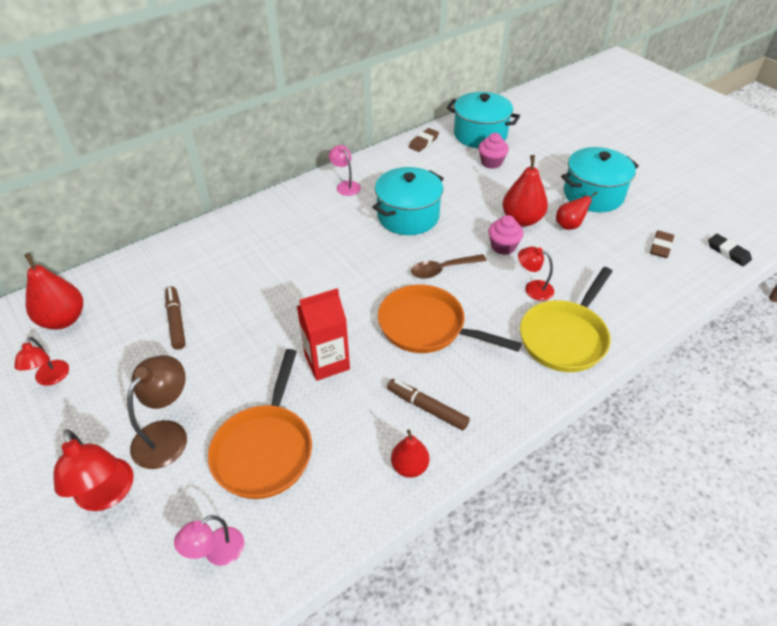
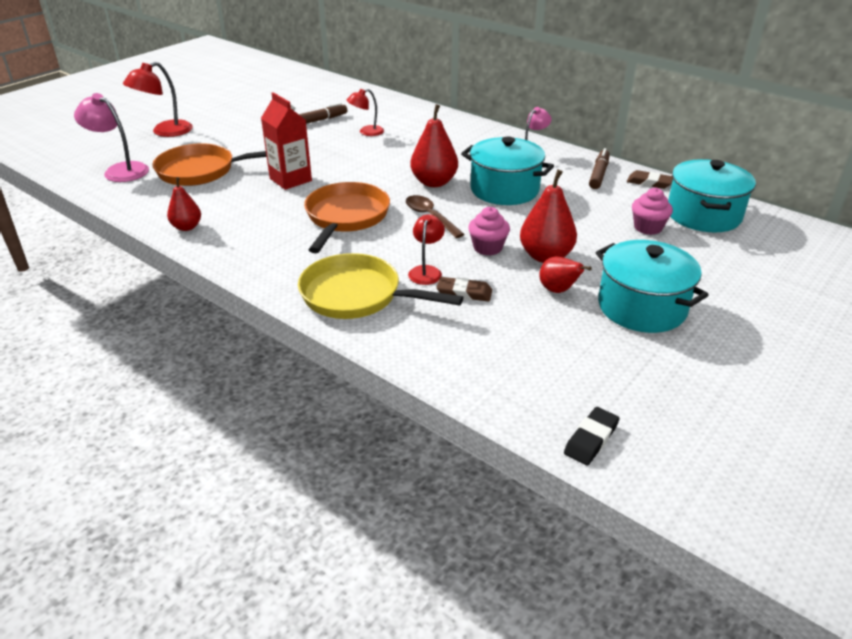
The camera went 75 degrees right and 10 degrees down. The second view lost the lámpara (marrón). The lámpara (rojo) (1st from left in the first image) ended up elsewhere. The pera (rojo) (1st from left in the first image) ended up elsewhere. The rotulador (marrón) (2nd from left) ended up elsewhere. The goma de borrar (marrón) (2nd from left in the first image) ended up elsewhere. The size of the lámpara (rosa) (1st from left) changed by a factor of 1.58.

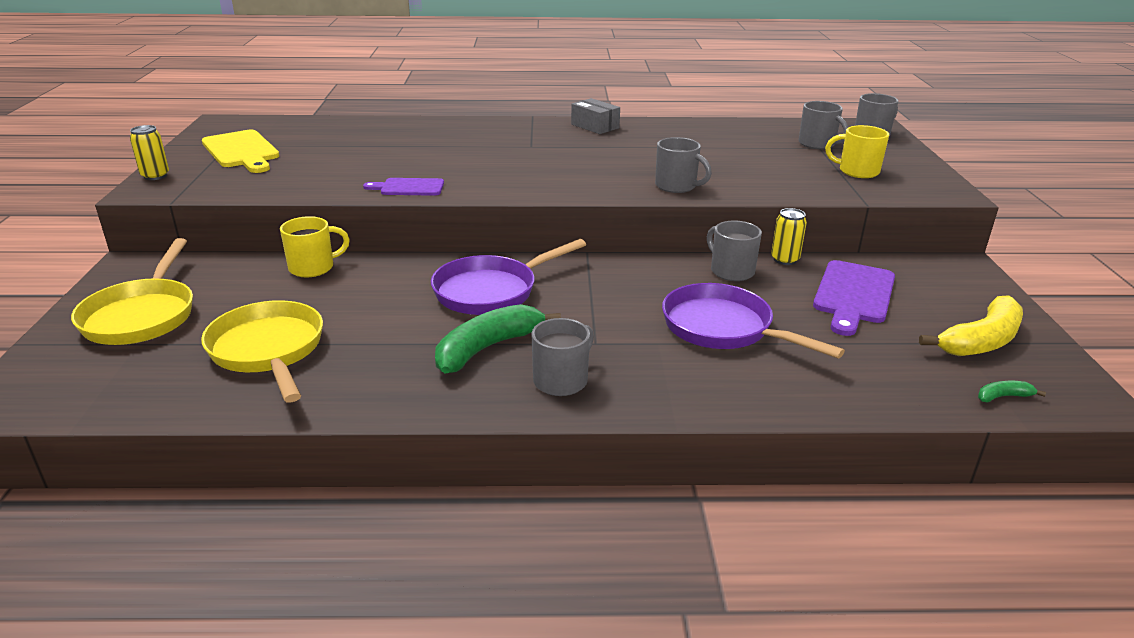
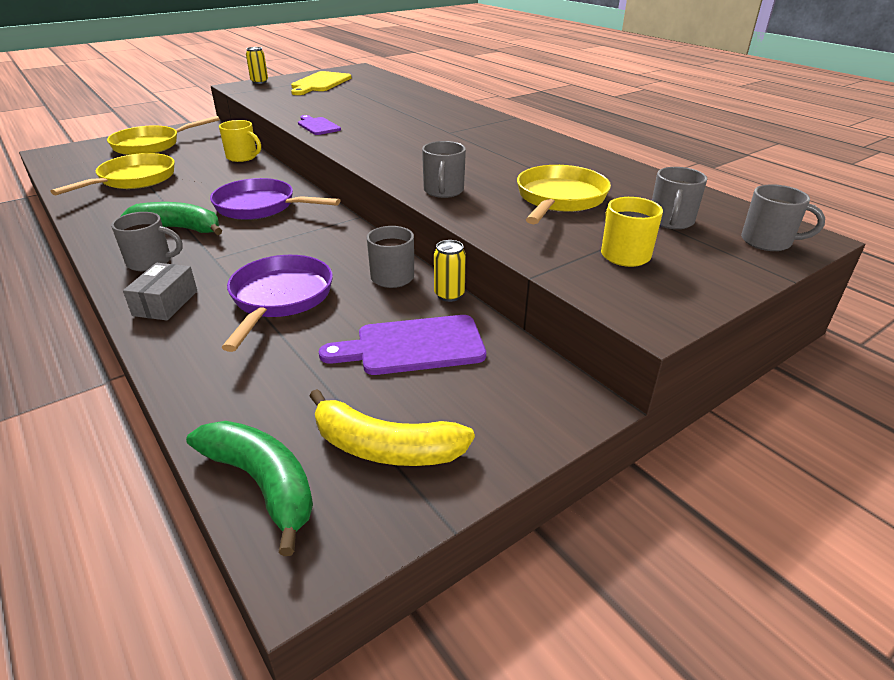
The camera went 55 degrees right and 5 degrees up. The second view gained the sartén (amarillo) (3rd from left). The caja (gris) ended up elsewhere. The size of the plátano (verde) (2nd from left) changed by a factor of 2.29.

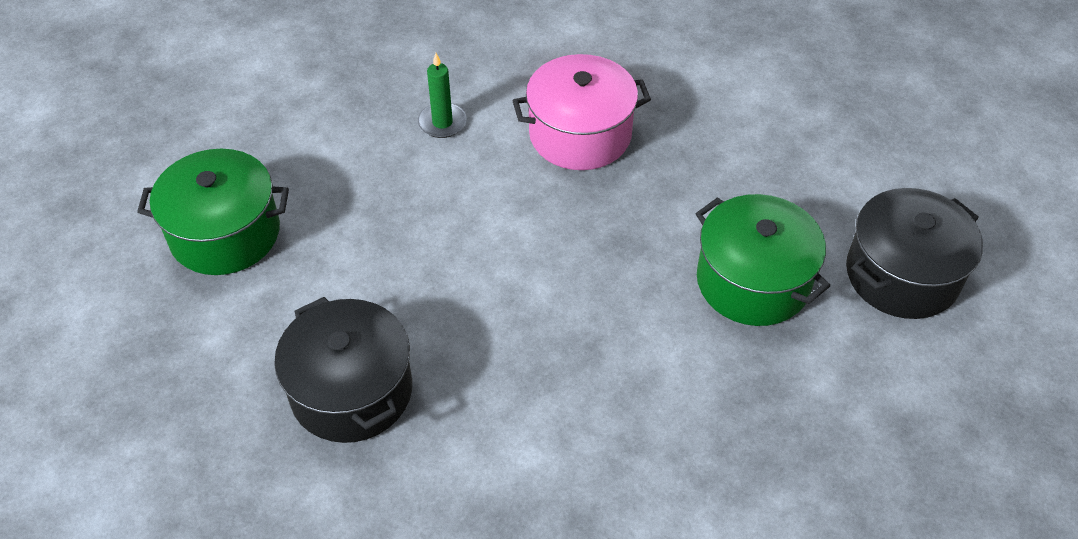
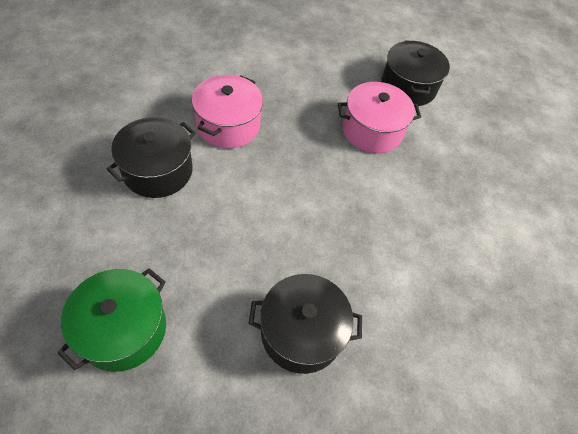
The camera went 60 degrees left and 5 degrees up. Where the vela (verde) stood, the olla (negro) (1st from left) came to stand. What was the olla (verde) (2nd from left) turned into the olla (rosa) (2nd from left).

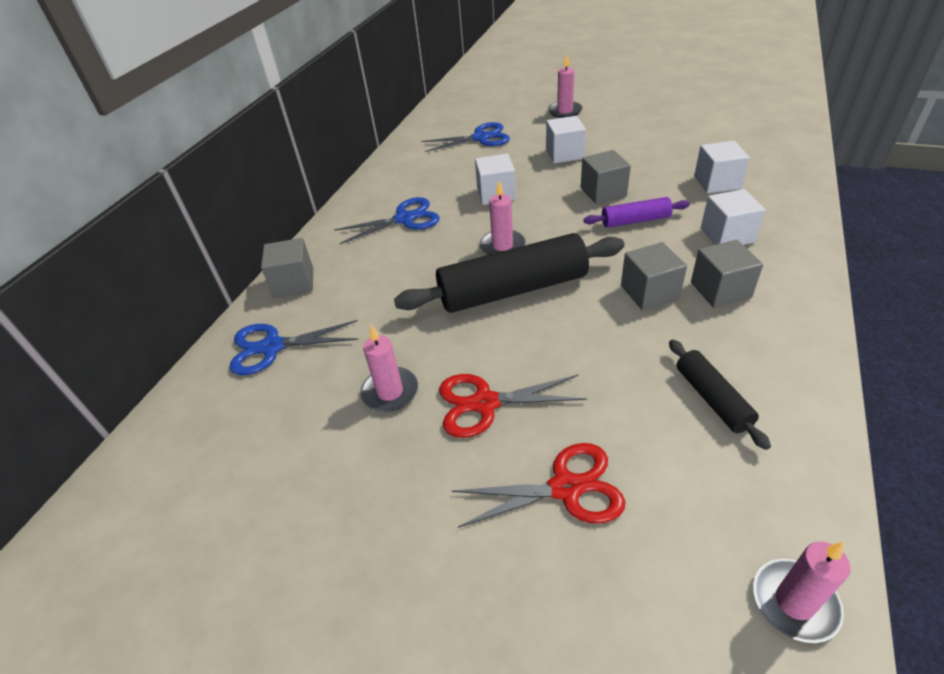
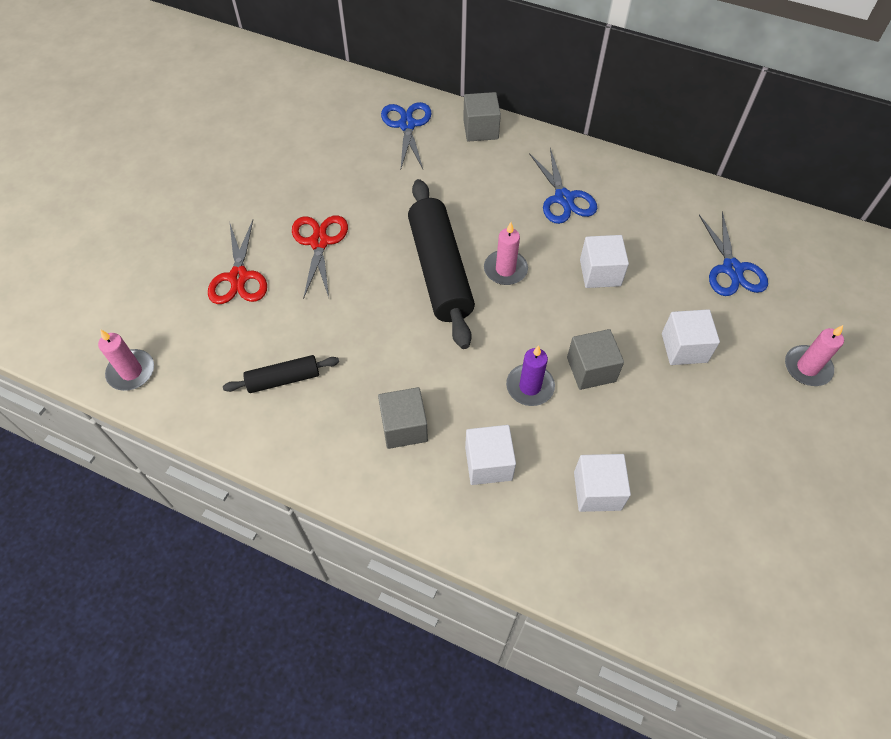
The camera went 90 degrees right and 15 degrees up. The second view lost the vela (rosa) (1st from left). The second view lost the cubo (gris) (3rd from left). Where the rodillo (morado) stood, the vela (morado) came to stand.

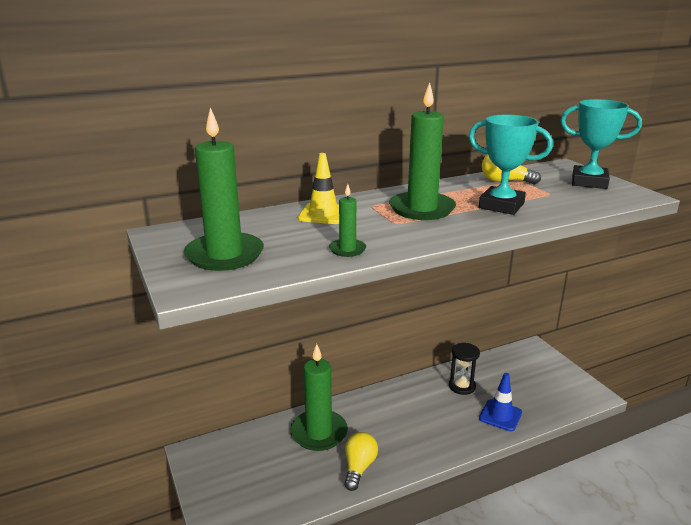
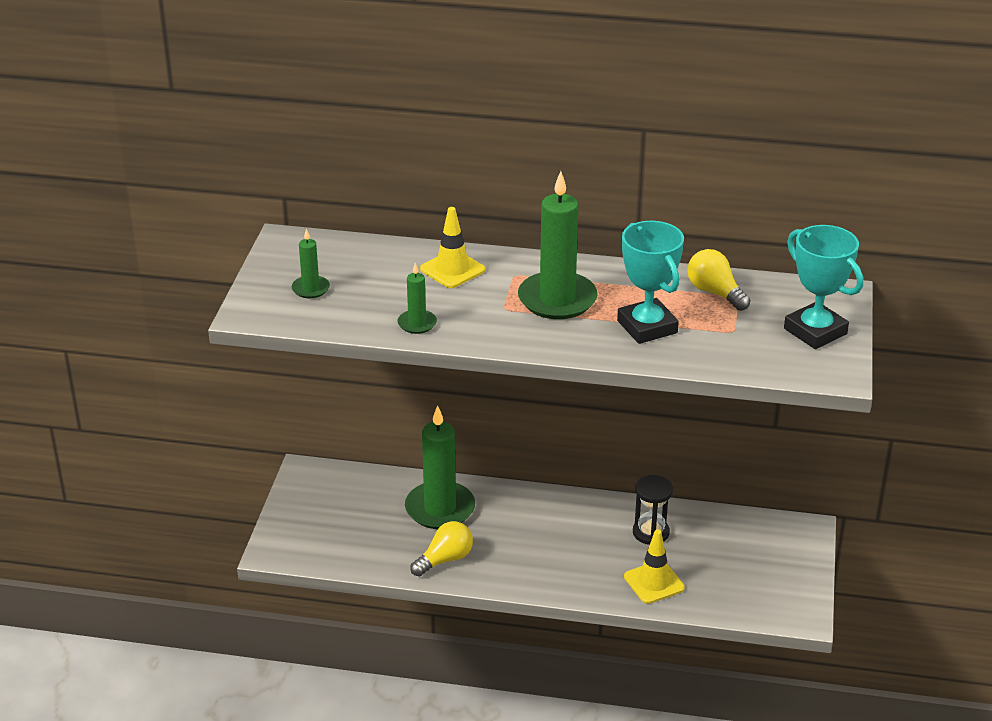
The camera went 35 degrees right and 10 degrees up. What was the cono de tráfico (azul) turned into the cono de tráfico (amarillo) (2nd from left). The size of the vela (verde) (1st from left) changed by a factor of 0.49.

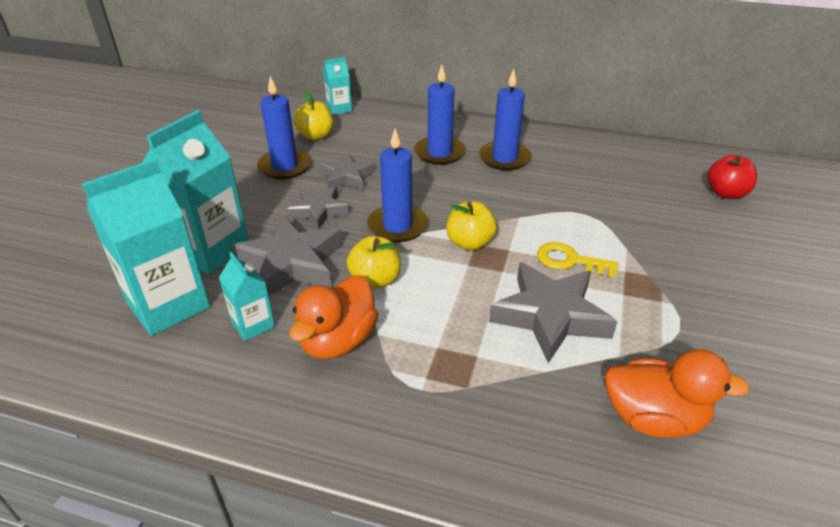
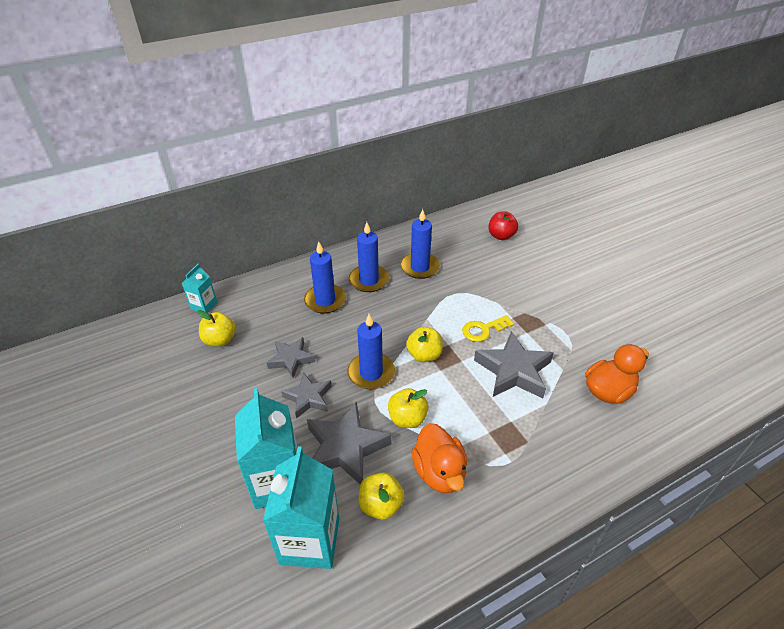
The camera went 45 degrees left and 5 degrees up. The vela (azul) (1st from left in the first image) ended up elsewhere. Where the cartón de leche (turquesa) (3rd from left) stood, the manzana (amarillo) (2nd from left) came to stand.

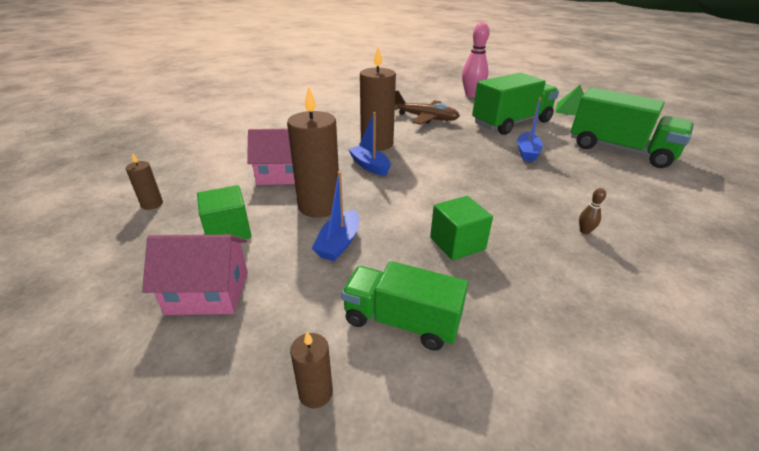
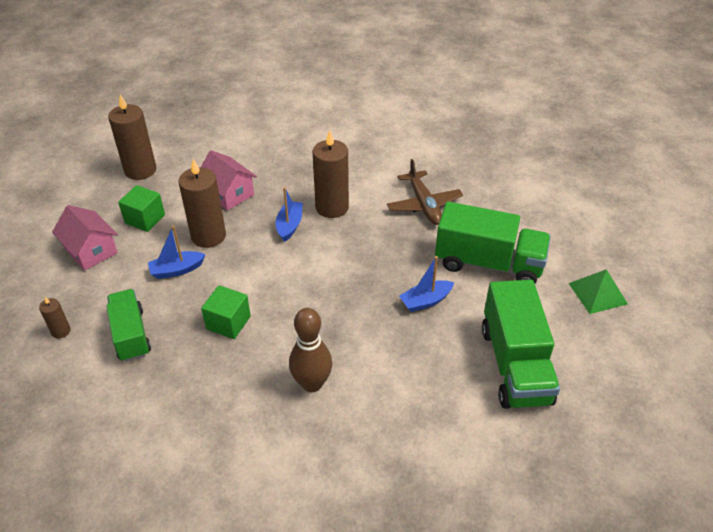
The camera went 50 degrees right and 10 degrees up. The second view lost the bolo (rosa). The size of the vela (marrón) (1st from left in the first image) changed by a factor of 2.09. The size of the bolo (marrón) changed by a factor of 2.42.

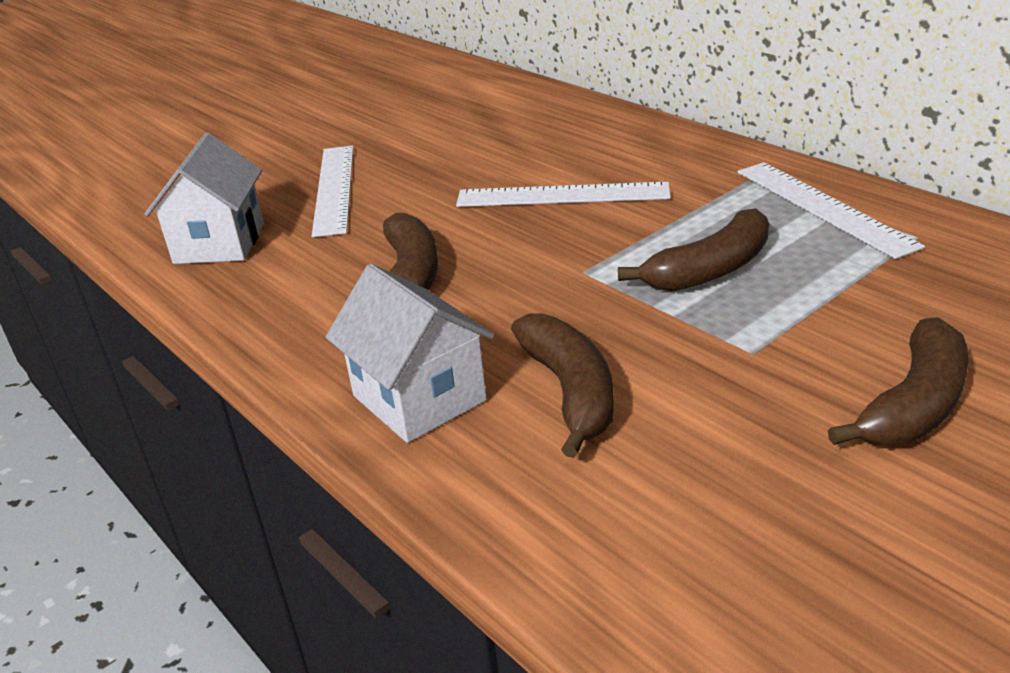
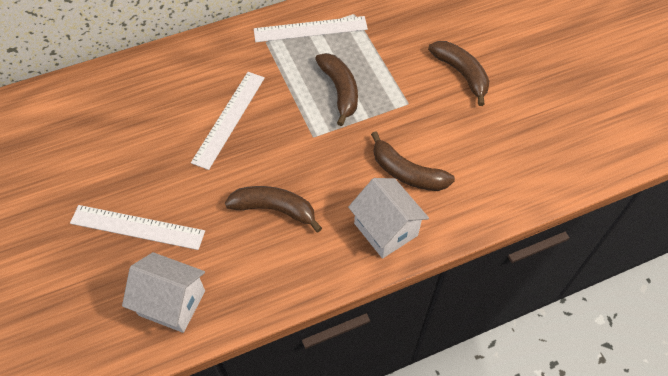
The camera went 75 degrees left and 25 degrees up. The casa (blanco) (2nd from left) ended up facing another way, 75 degrees clockwise from before. The plátano (marrón) (2nd from left in the first image) ended up facing another way, 150 degrees counterclockwise from before.

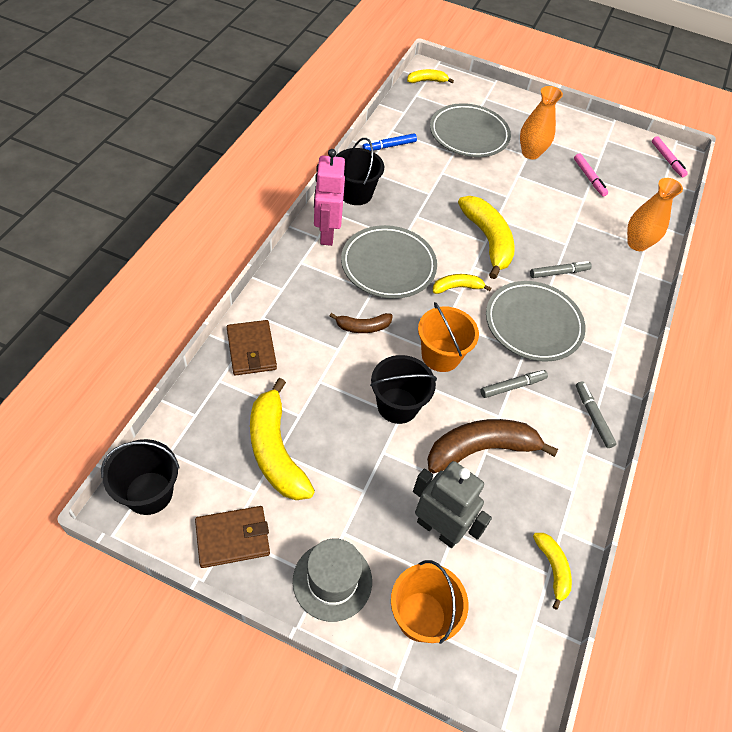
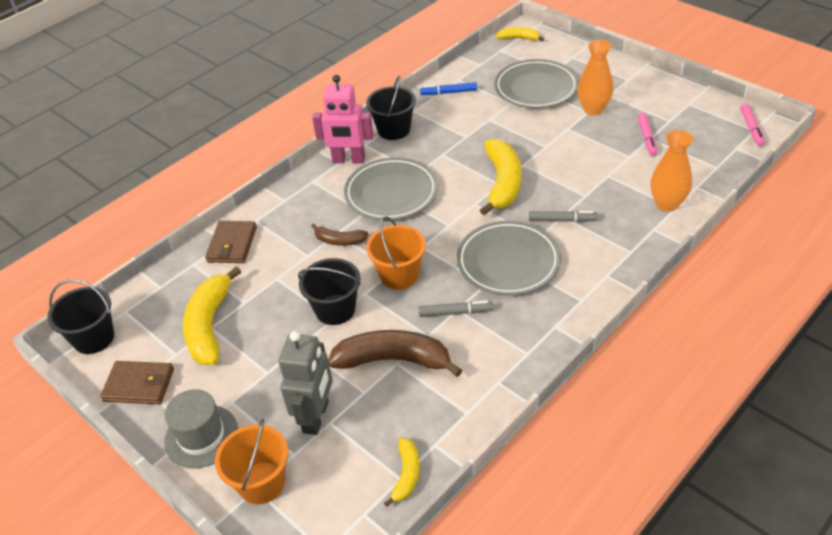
The camera went 30 degrees right and 10 degrees down. The second view lost the plátano (amarillo) (3rd from left). The second view lost the rotulador (gris) (3rd from left). The robot (rosa) ended up facing another way, 105 degrees counterclockwise from before. The robot (gris) ended up facing another way, 45 degrees clockwise from before.

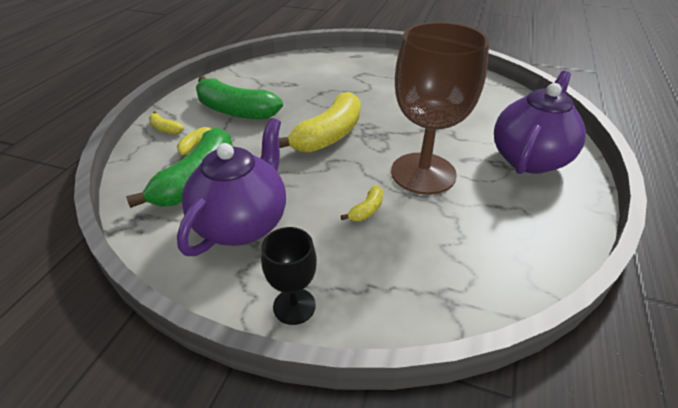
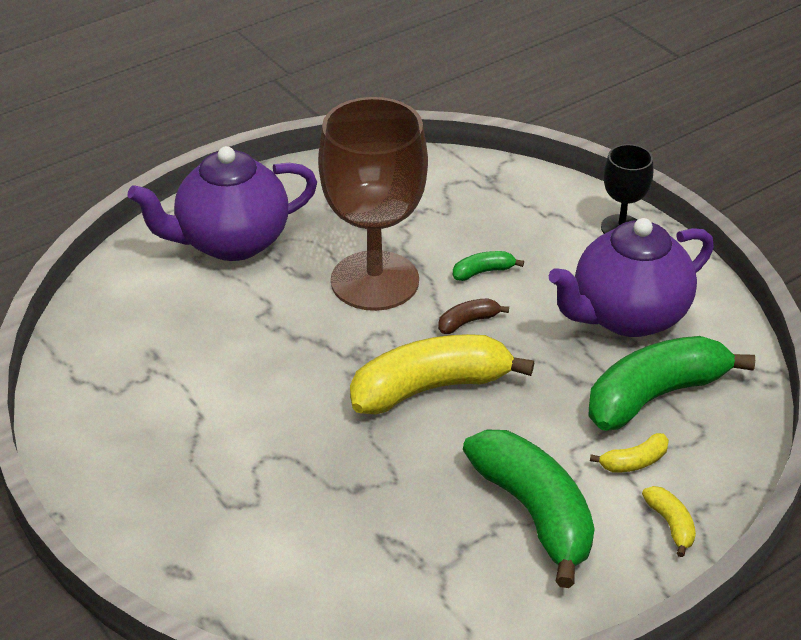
The camera went 145 degrees left and 0 degrees up. The second view gained the plátano (marrón). What was the plátano (amarillo) (4th from left) turned into the plátano (verde) (1st from left).

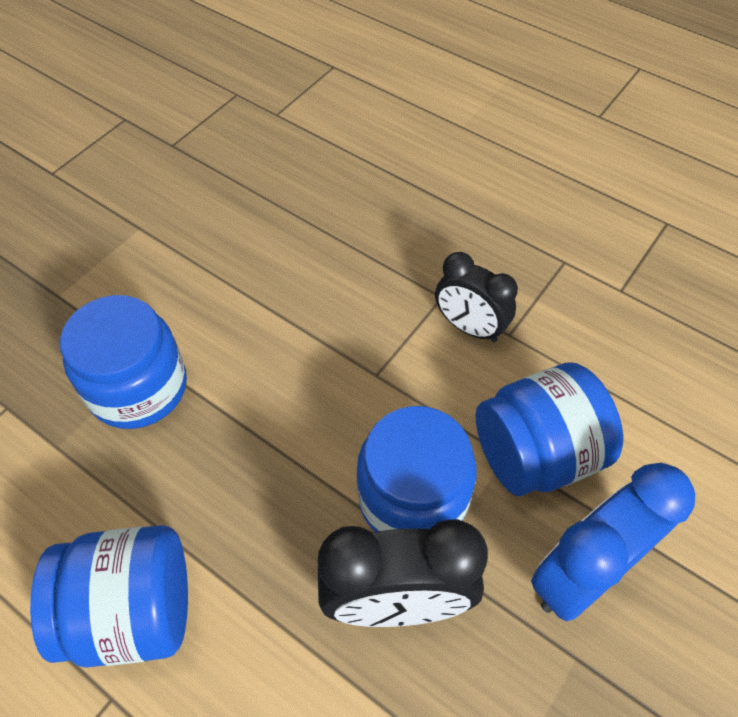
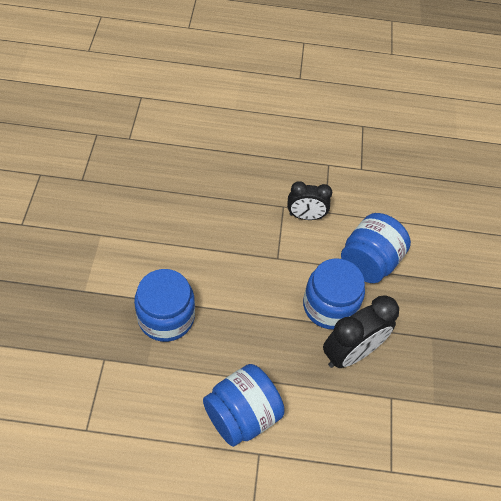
The camera went 35 degrees left and 0 degrees up. The second view lost the despertador (azul).

